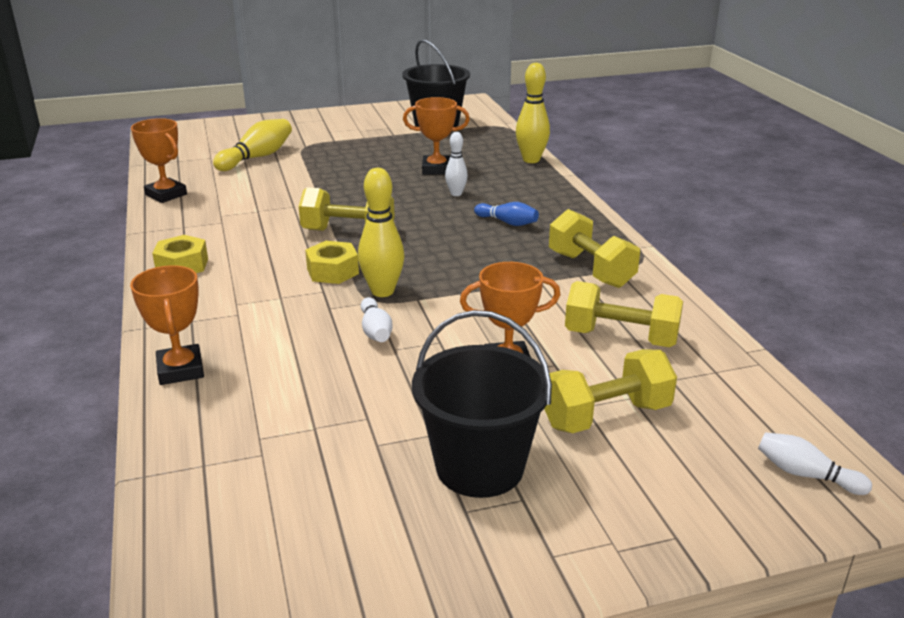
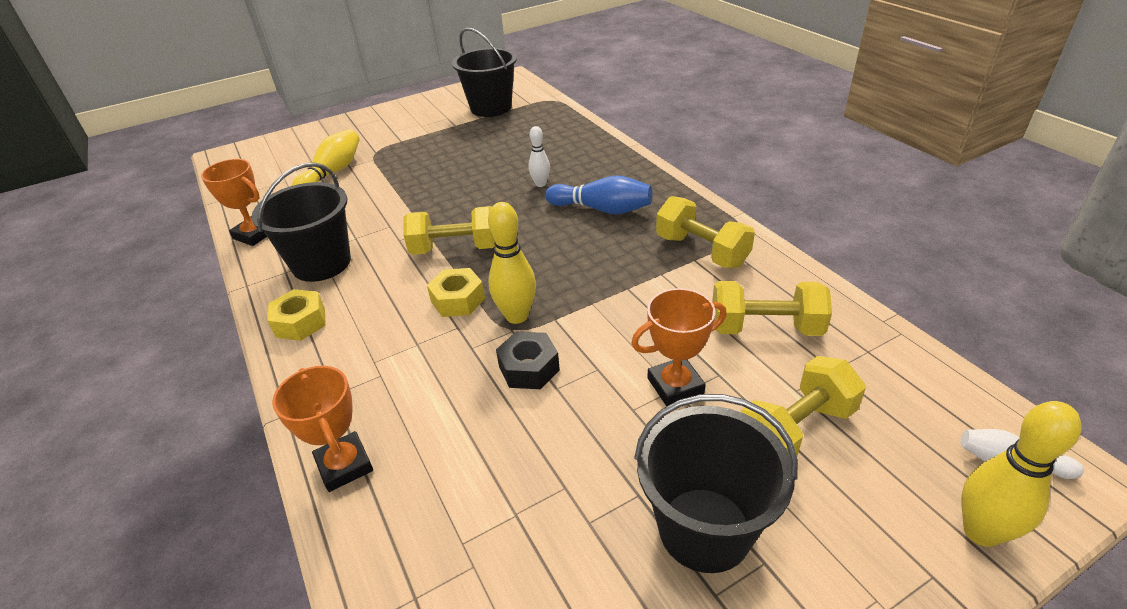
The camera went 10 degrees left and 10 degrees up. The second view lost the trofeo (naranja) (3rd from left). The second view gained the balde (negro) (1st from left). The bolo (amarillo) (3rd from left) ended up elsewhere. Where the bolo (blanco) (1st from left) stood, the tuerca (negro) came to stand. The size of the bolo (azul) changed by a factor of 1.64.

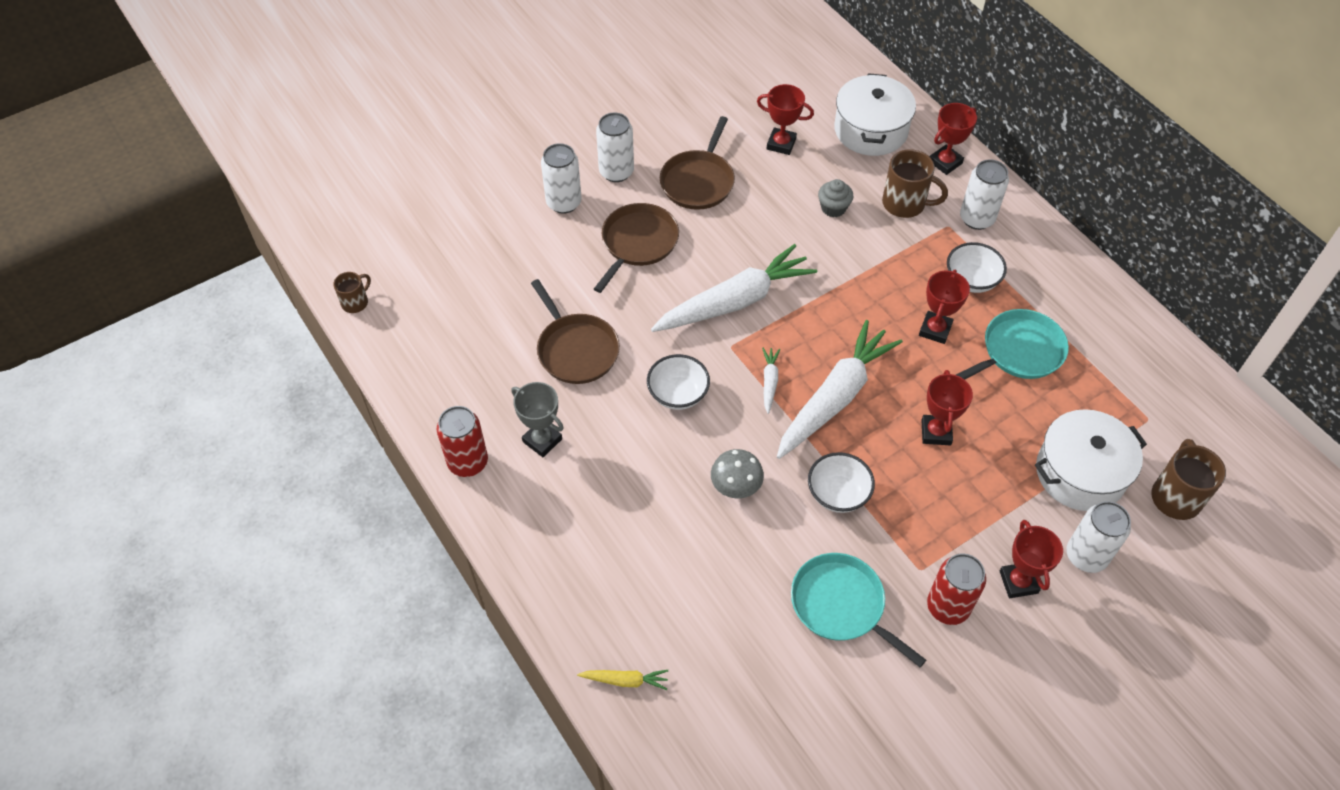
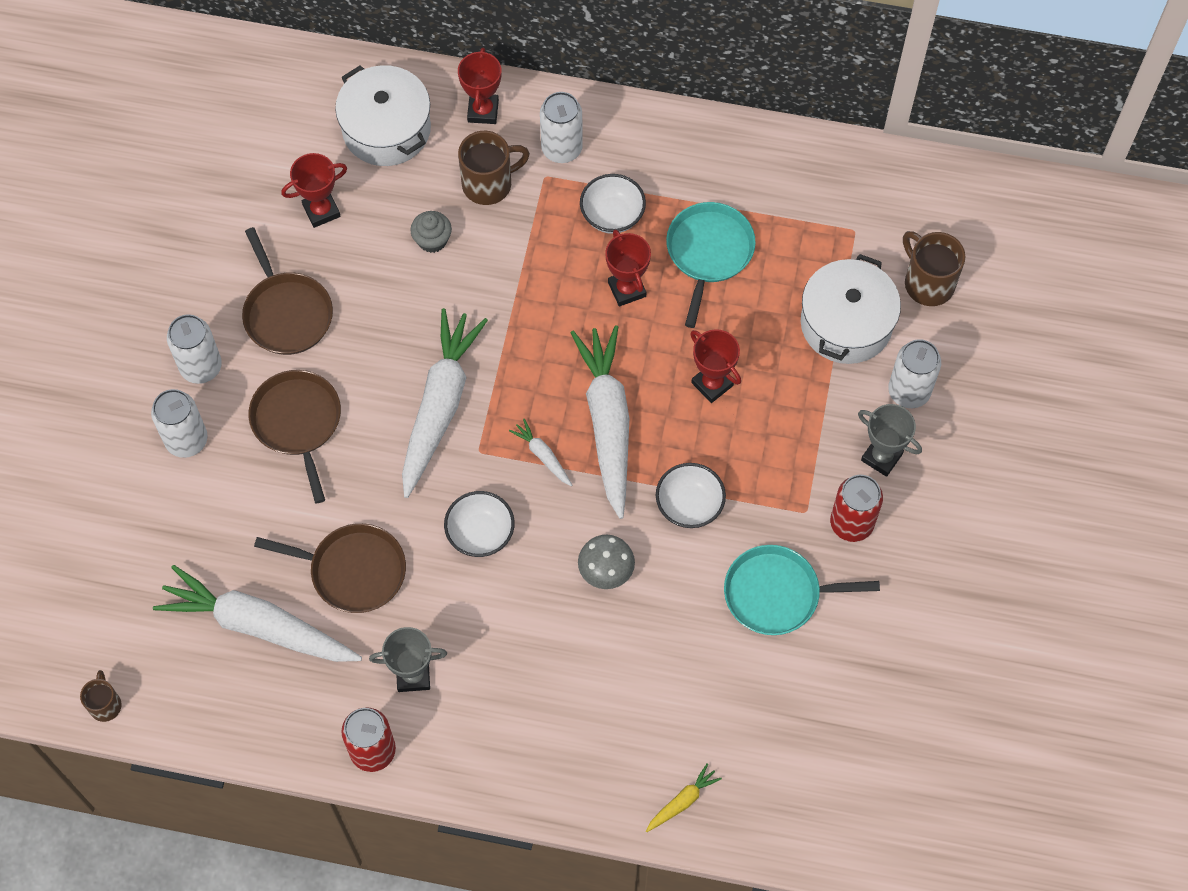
The camera went 45 degrees left and 10 degrees up. The second view gained the zanahoria (blanco) (1st from left). What was the trofeo (rojo) (5th from left) turned into the trofeo (gris) (2nd from left).

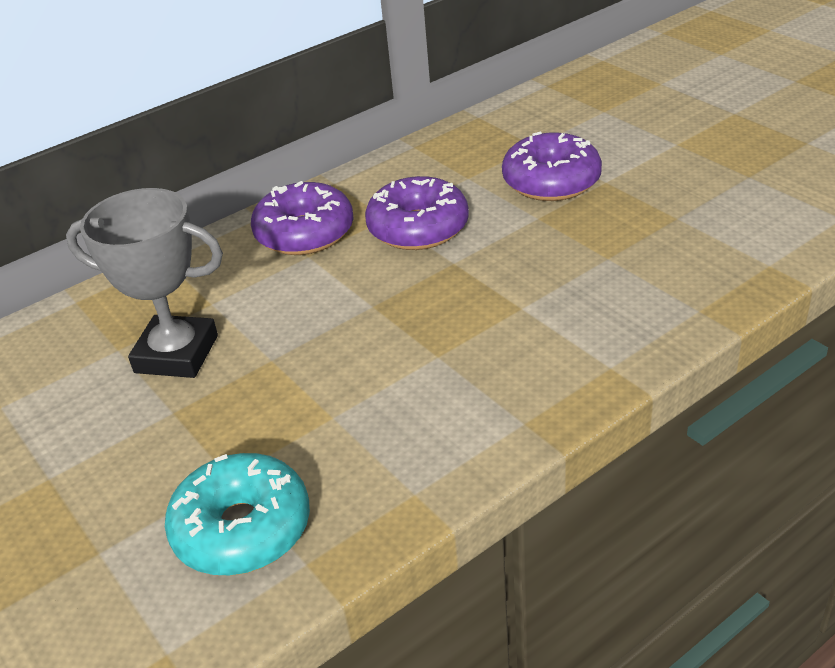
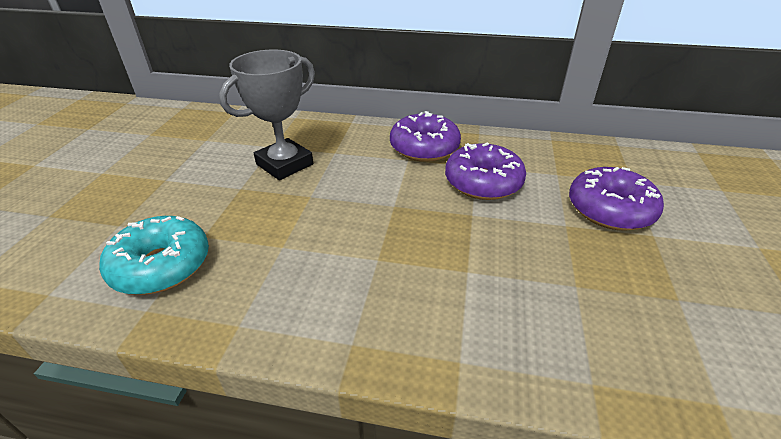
The camera went 45 degrees right and 0 degrees up. The trofeo (gris) ended up facing another way, 75 degrees clockwise from before.

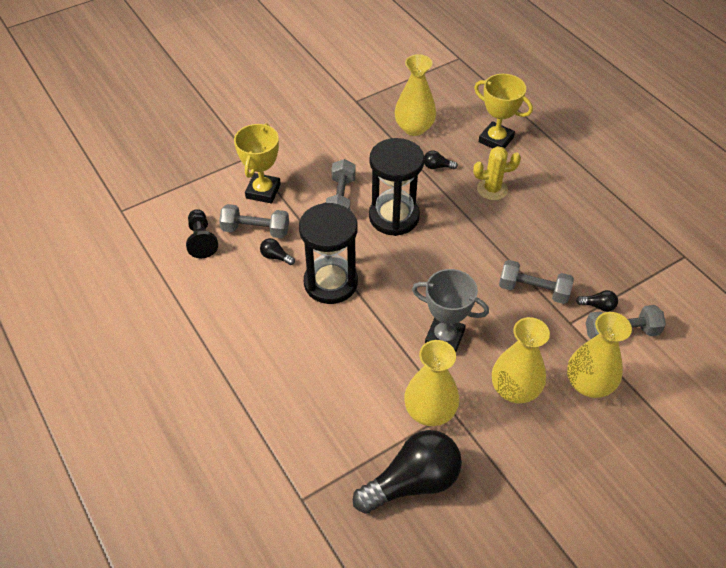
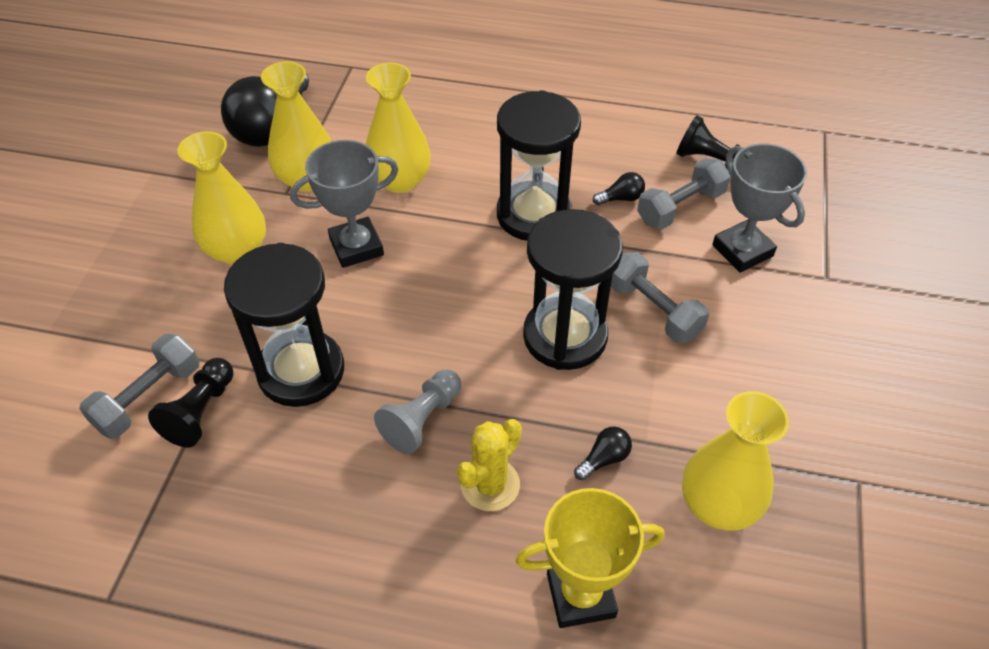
The camera went 135 degrees right and 0 degrees up. The second view gained the peón (gris). The florero (amarillo) (4th from left in the first image) ended up elsewhere. Where the mancuerna (gris) (3rd from left) stood, the reloj de arena (negro) (1st from left) came to stand. Where the bombilla (negro) (4th from left) stood, the peón (negro) (1st from left) came to stand. What was the trofeo (amarillo) (1st from left) turned into the trofeo (gris) (2nd from left).

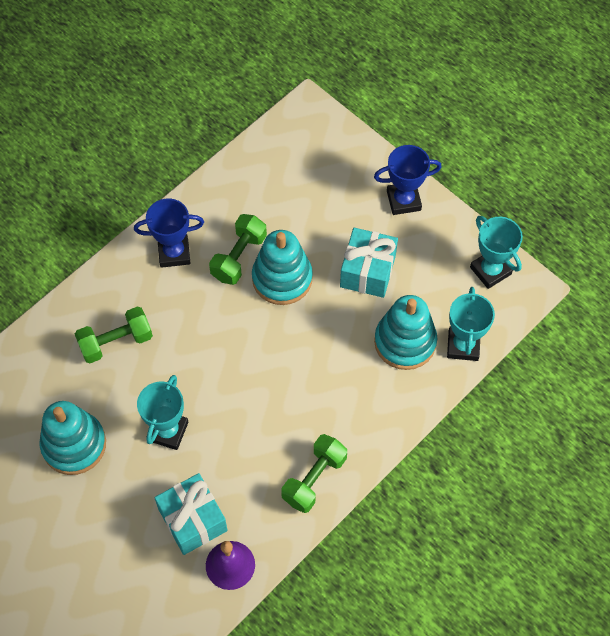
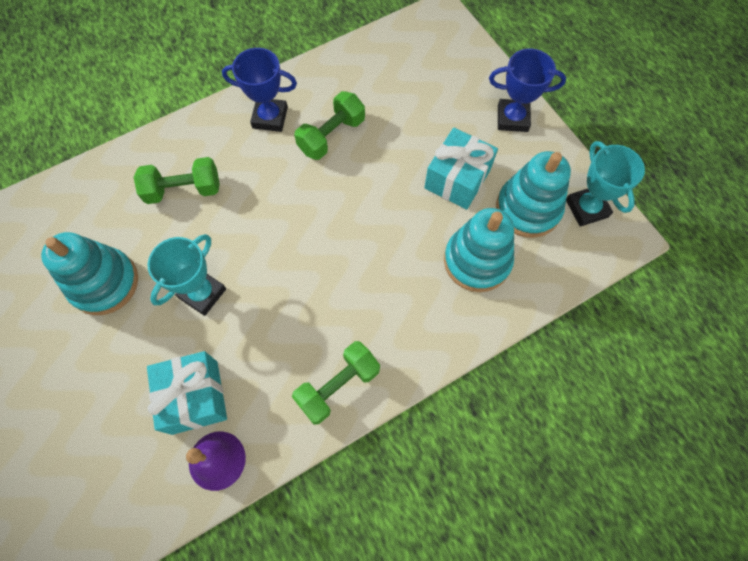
The camera went 15 degrees right and 5 degrees up. The second view lost the trofeo (turquesa) (2nd from left). The juguete apilable (turquesa) (2nd from left in the first image) ended up elsewhere.

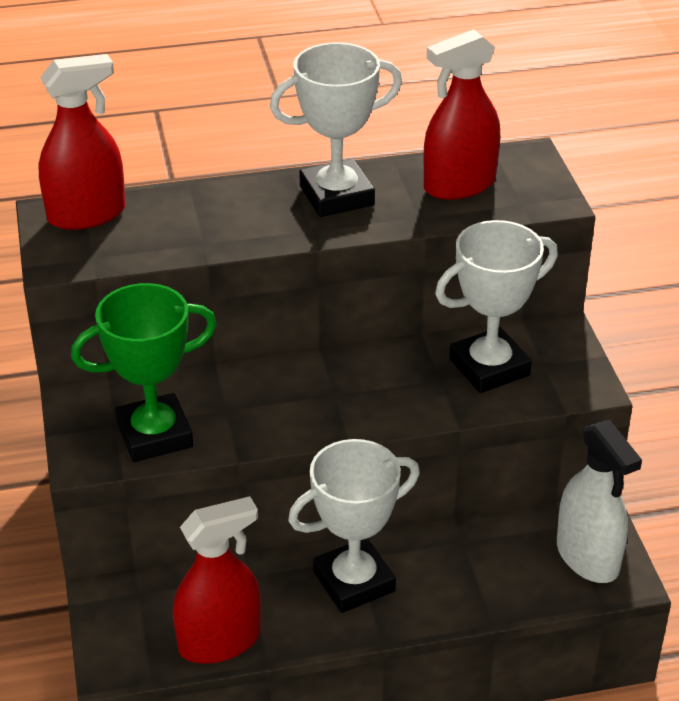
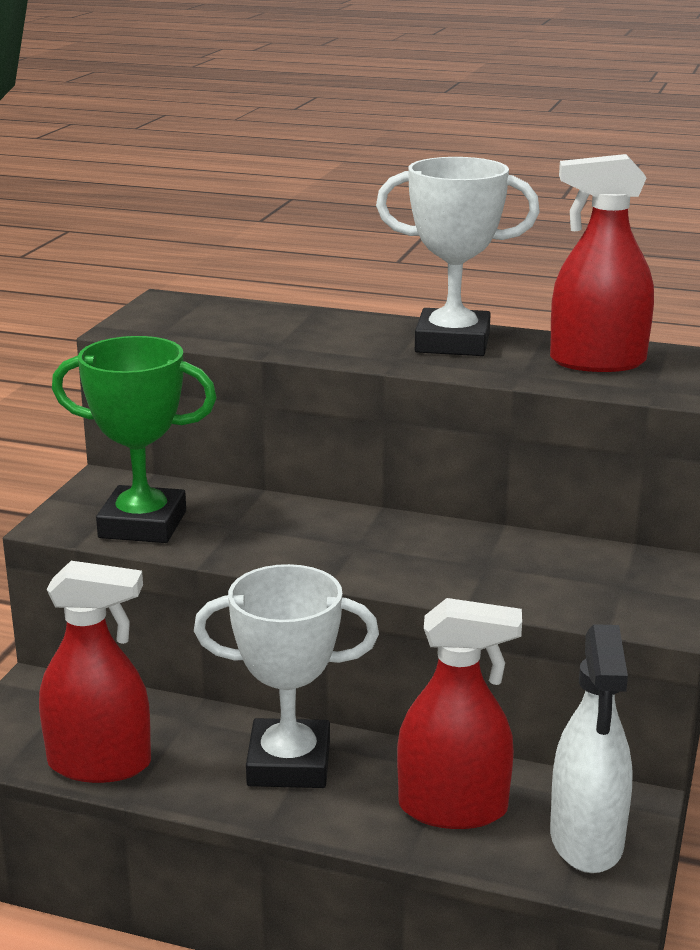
The camera went 30 degrees right and 15 degrees down. The second view lost the trofeo (blanco) (3rd from left). The pulverizador (rojo) (1st from left in the first image) ended up elsewhere.

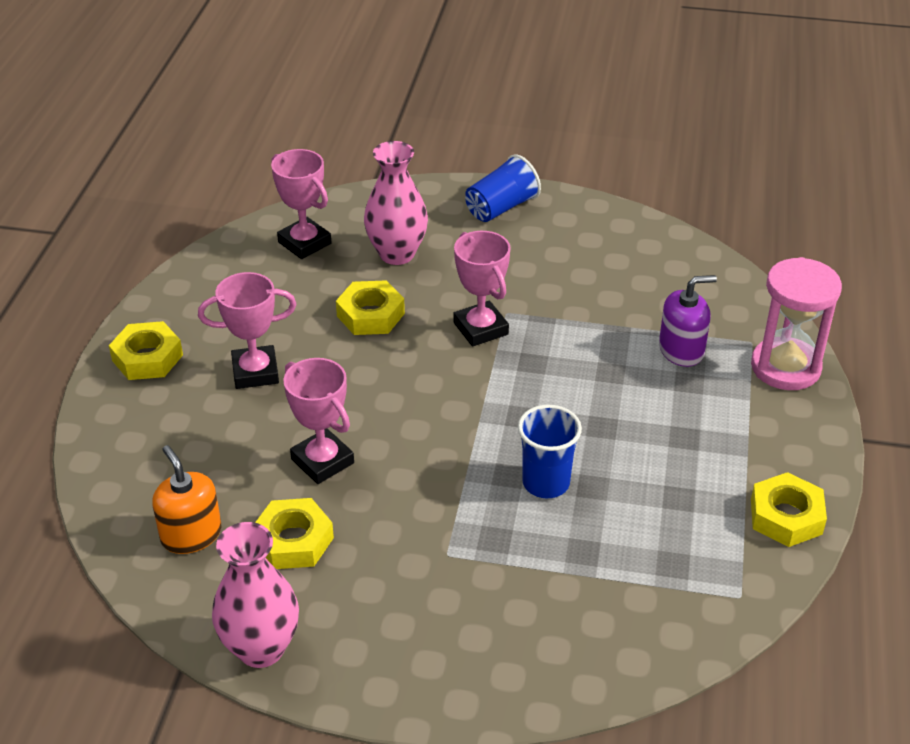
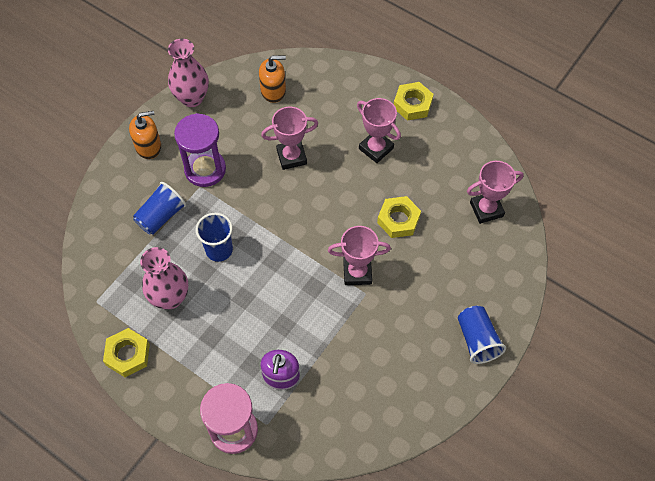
The camera went 115 degrees right and 20 degrees up. The second view lost the tuerca (amarillo) (2nd from left). The second view gained the dispensador de jabón (naranja) (1st from left). The second view gained the vaso (azul) (1st from left). The second view gained the reloj de arena (morado). The florero (rosa) (2nd from left in the first image) ended up elsewhere. The trofeo (rosa) (1st from left in the first image) ended up facing another way, 60 degrees counterclockwise from before.

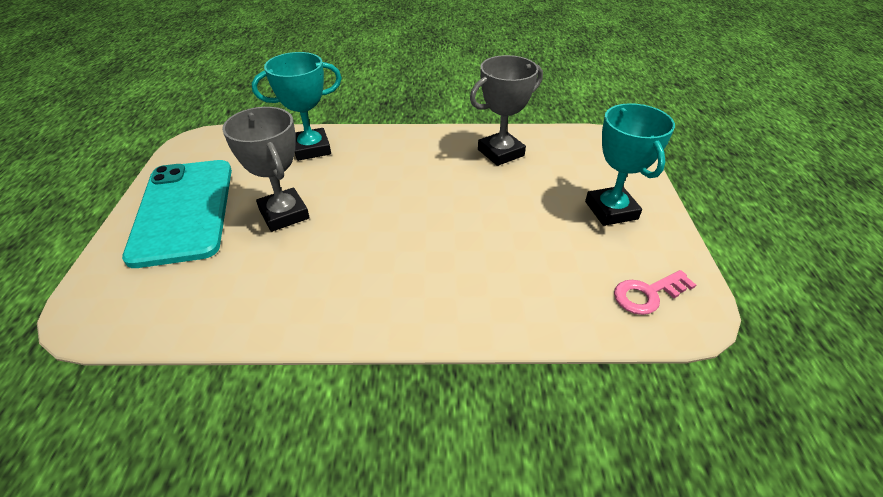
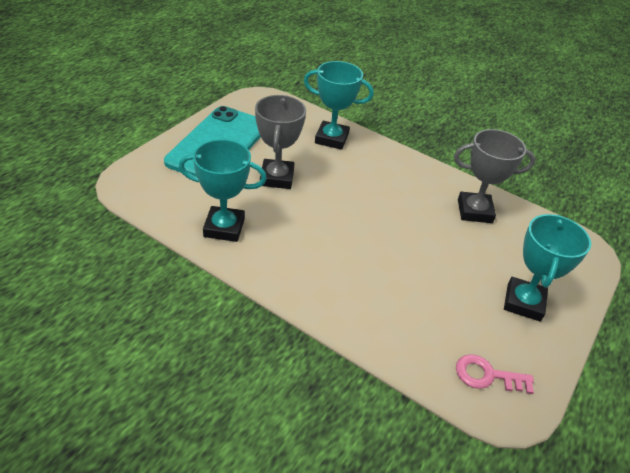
The camera went 30 degrees right and 0 degrees up. The second view gained the trofeo (turquesa) (1st from left).

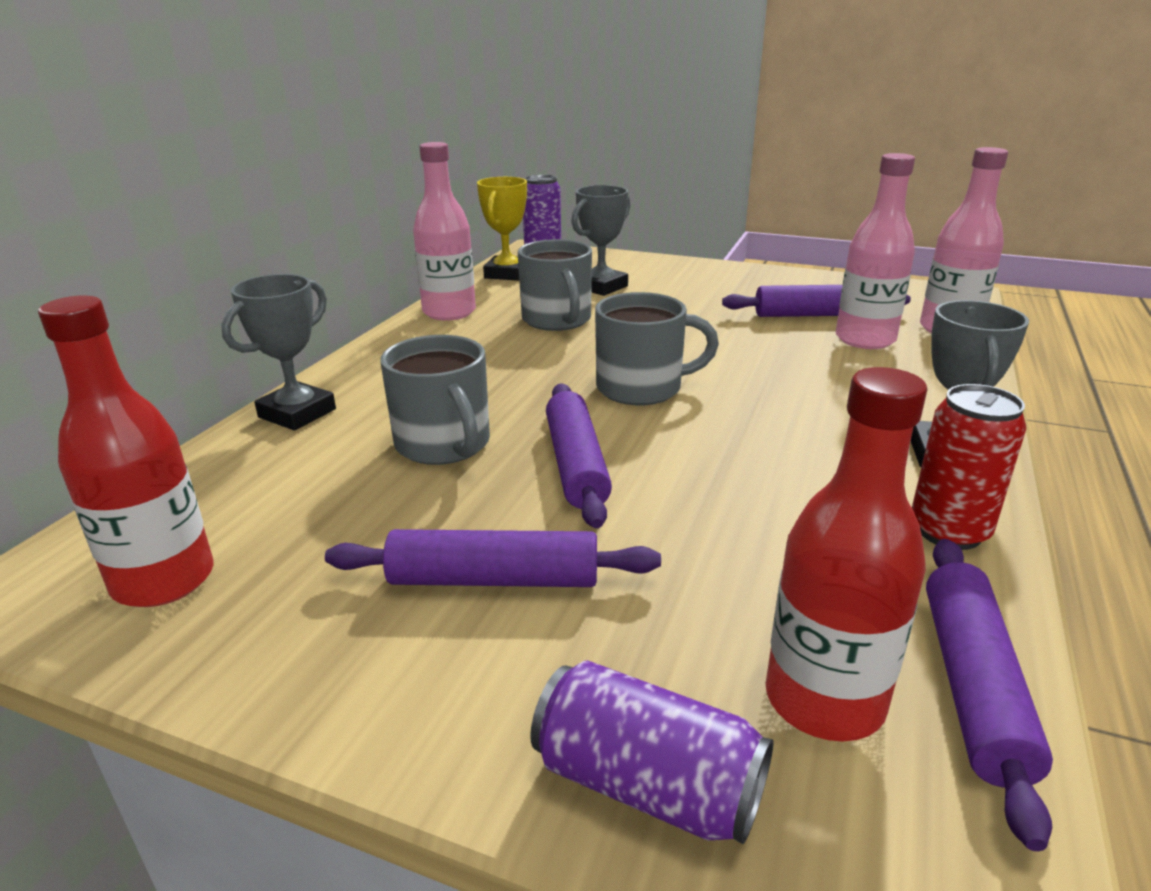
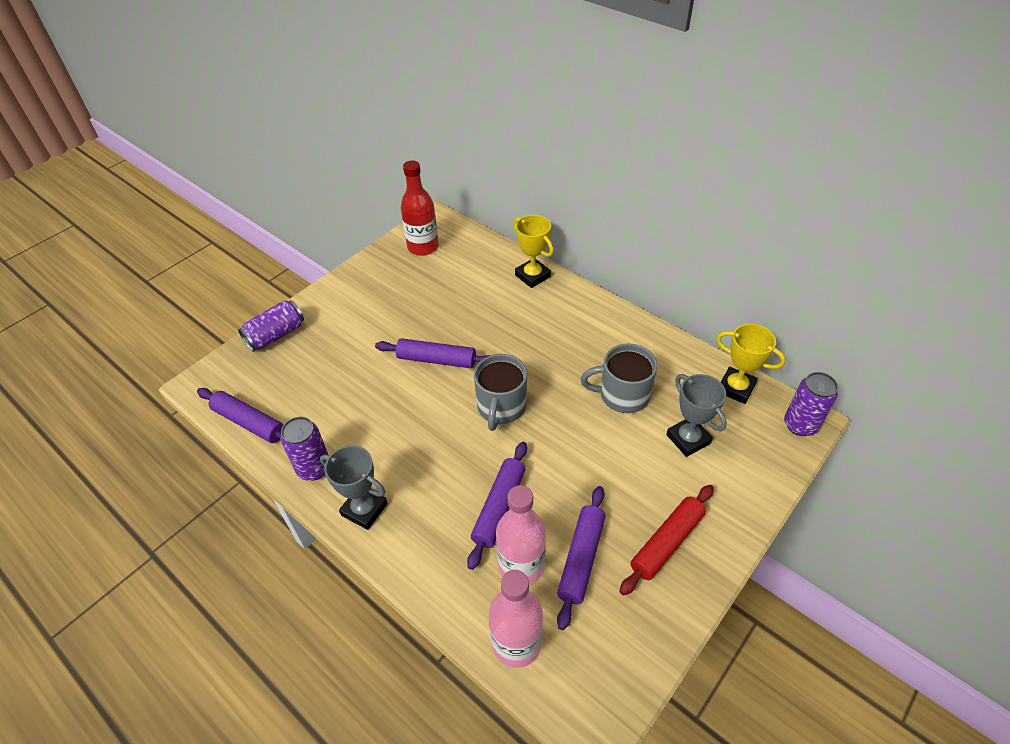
The camera went 110 degrees right and 20 degrees up. The second view lost the taza (gris) (1st from left). The second view lost the botella (rosa) (1st from left). The second view lost the botella (rojo) (2nd from left). The second view gained the rodillo (rojo). The rodillo (morado) (1st from left in the first image) ended up elsewhere. What was the trofeo (gris) (1st from left) turned into the trofeo (amarillo) (1st from left). What was the lata (rojo) turned into the lata (morado) (2nd from left).

